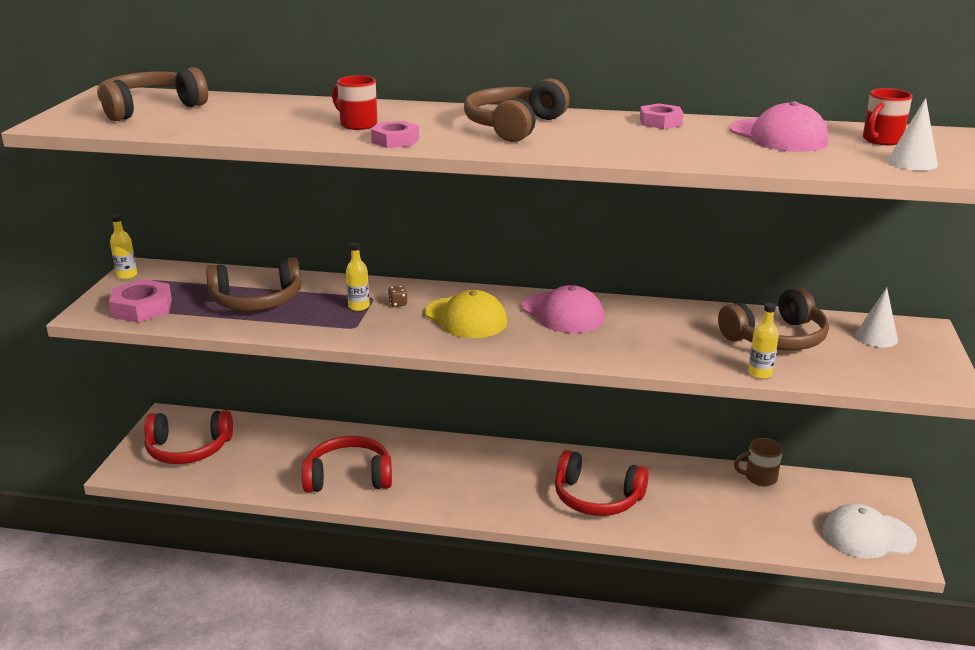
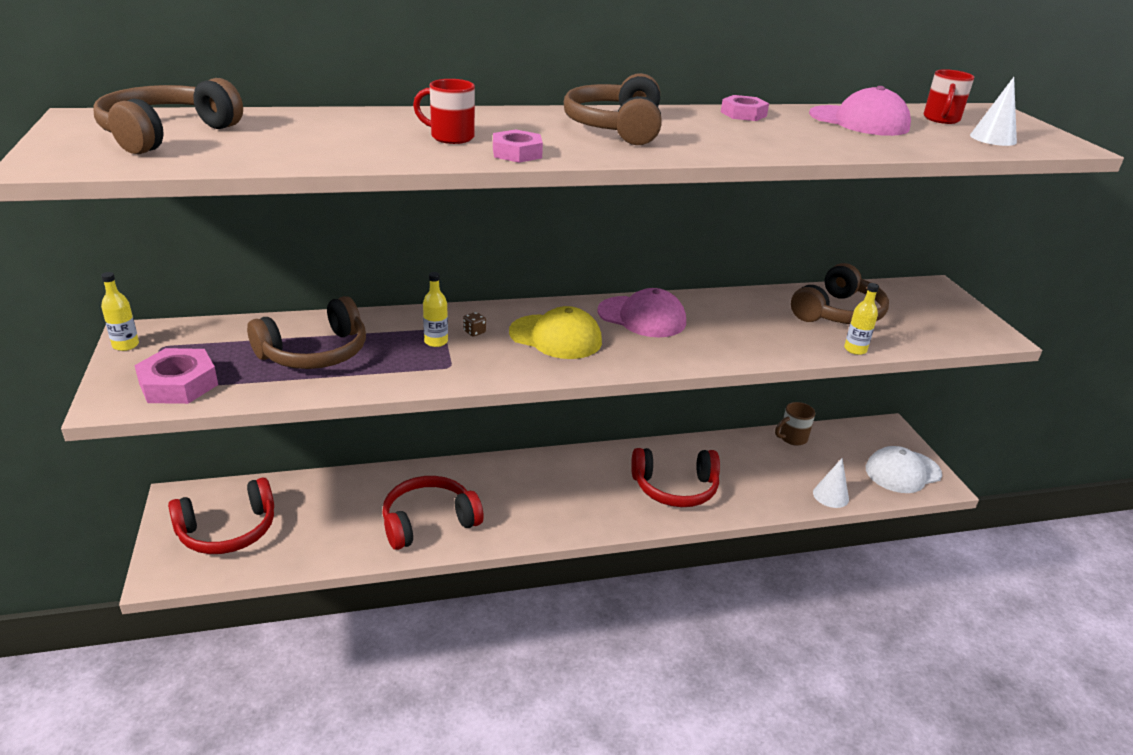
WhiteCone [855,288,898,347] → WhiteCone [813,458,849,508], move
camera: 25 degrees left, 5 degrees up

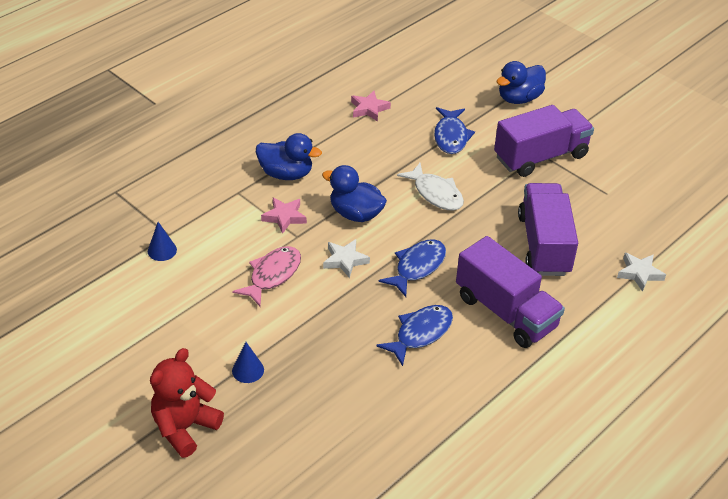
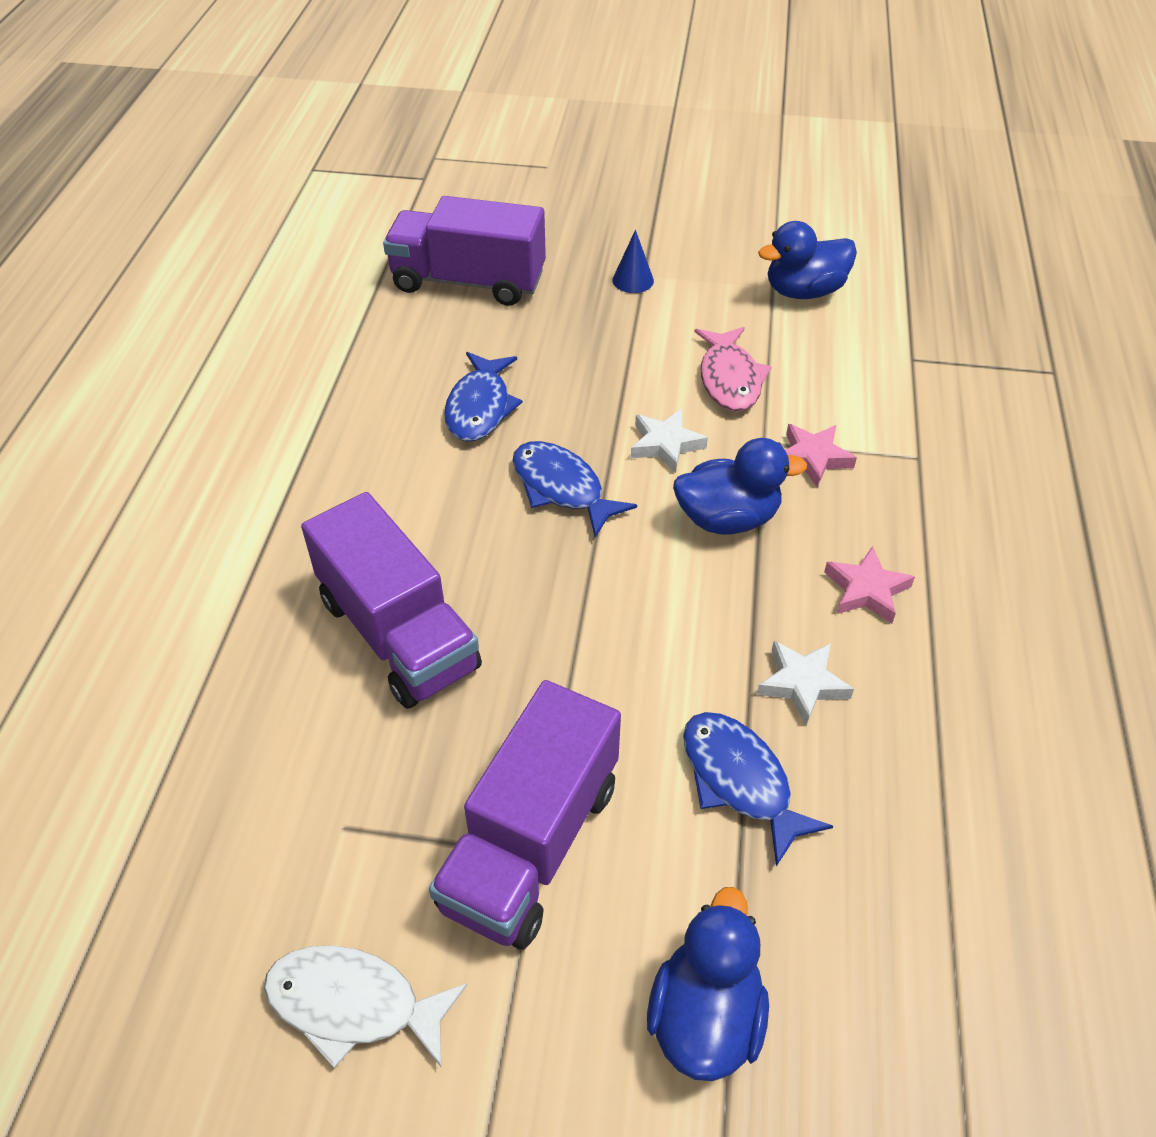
PinkStar [351,91,391,122] → PinkStar [824,546,915,624], move
BlueDuck [256,133,322,180] → BlueDuck [758,221,857,299], move
WhiteFish [397,163,464,210] → WhiteFish [264,945,467,1068], move
BlueCone [148,222,177,261] → -
PurpleTruck [456,236,565,348] → PurpleTruck [383,196,546,306], move
BlueFish [379,240,446,297] → BlueFish [512,441,637,537], 135 degrees clockwise
WhiteStar [617,253,666,292] → WhiteStar [757,641,854,725], move
RedTeddyBear [150,348,224,458] → -
camera: 145 degrees right, 5 degrees up

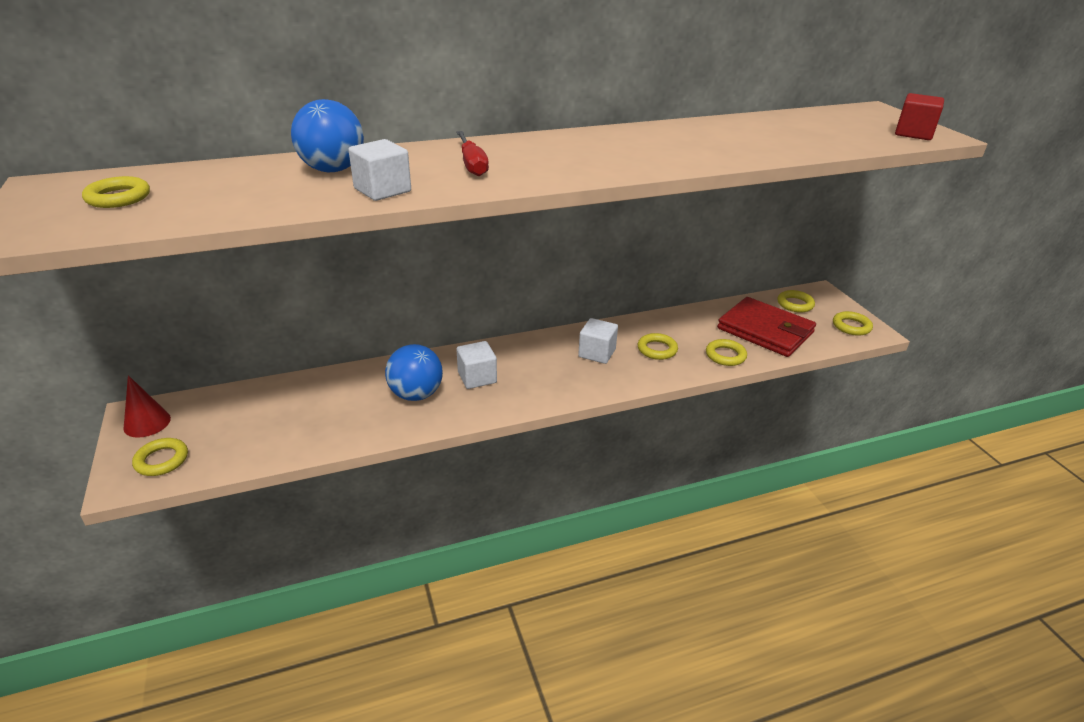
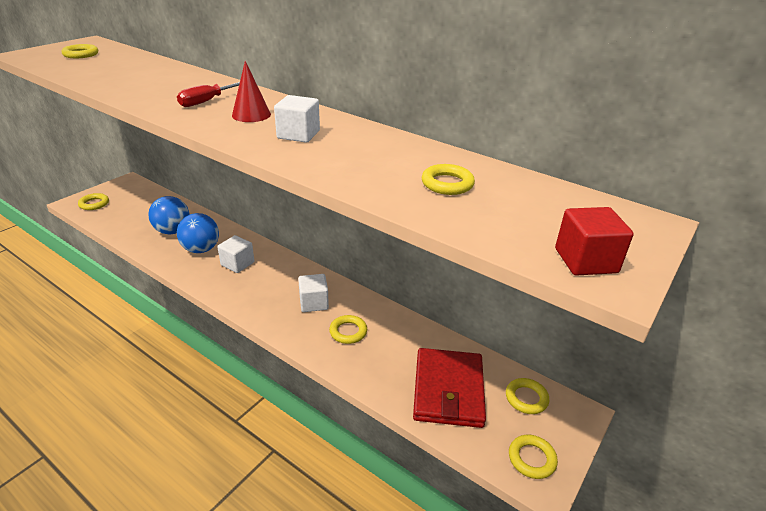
BlueBall [291,99,364,172] → BlueBall [148,196,190,235], move
WhiteCube [349,139,411,201] → WhiteCube [274,95,320,143], move
YellowRing [706,339,747,366] → YellowRing [422,164,475,195], move
RedCone [123,375,171,438] → RedCone [232,61,271,122], move
camera: 55 degrees right, 0 degrees up

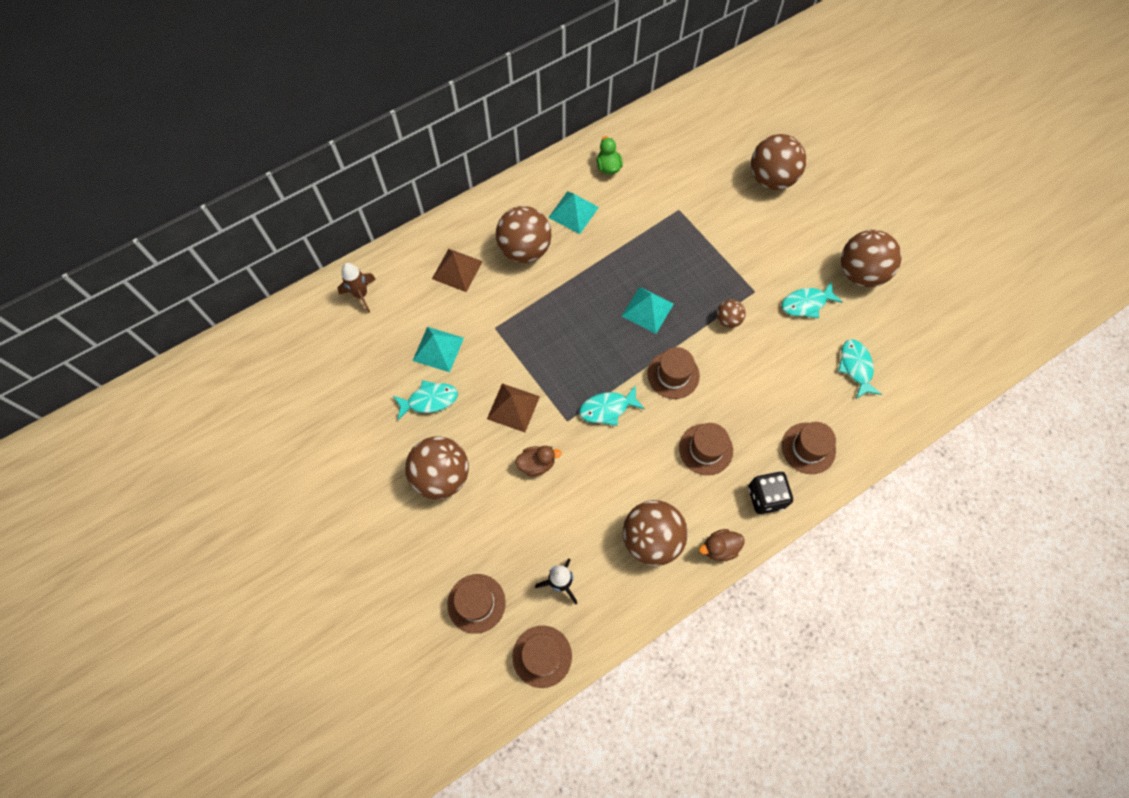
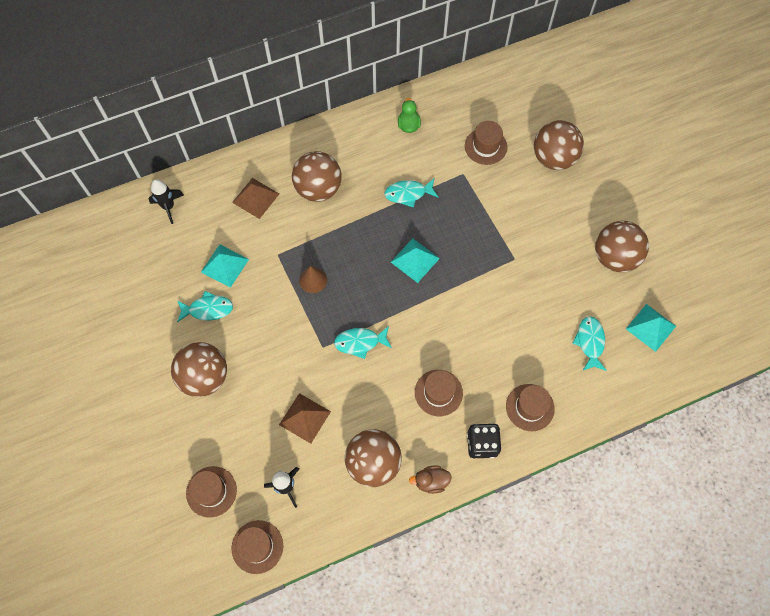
TurquoisePyramid [548,191,599,234] → TurquoisePyramid [626,304,676,352], move
BrownRocket [337,263,376,313] → BlackRocket [149,180,184,224]
TurquoiseFish [782,281,843,318] → TurquoiseFish [384,179,439,208], move
BrownBall [717,299,746,328] → -
BrownHat [647,347,700,399] → BrownHat [465,121,507,165], move
BrownPyramid [487,383,540,432] → BrownPyramid [279,393,331,444], move
BrownDuck [515,446,562,476] → -
- → BrownCone [299,266,327,293]
camera: 10 degrees right, 0 degrees up

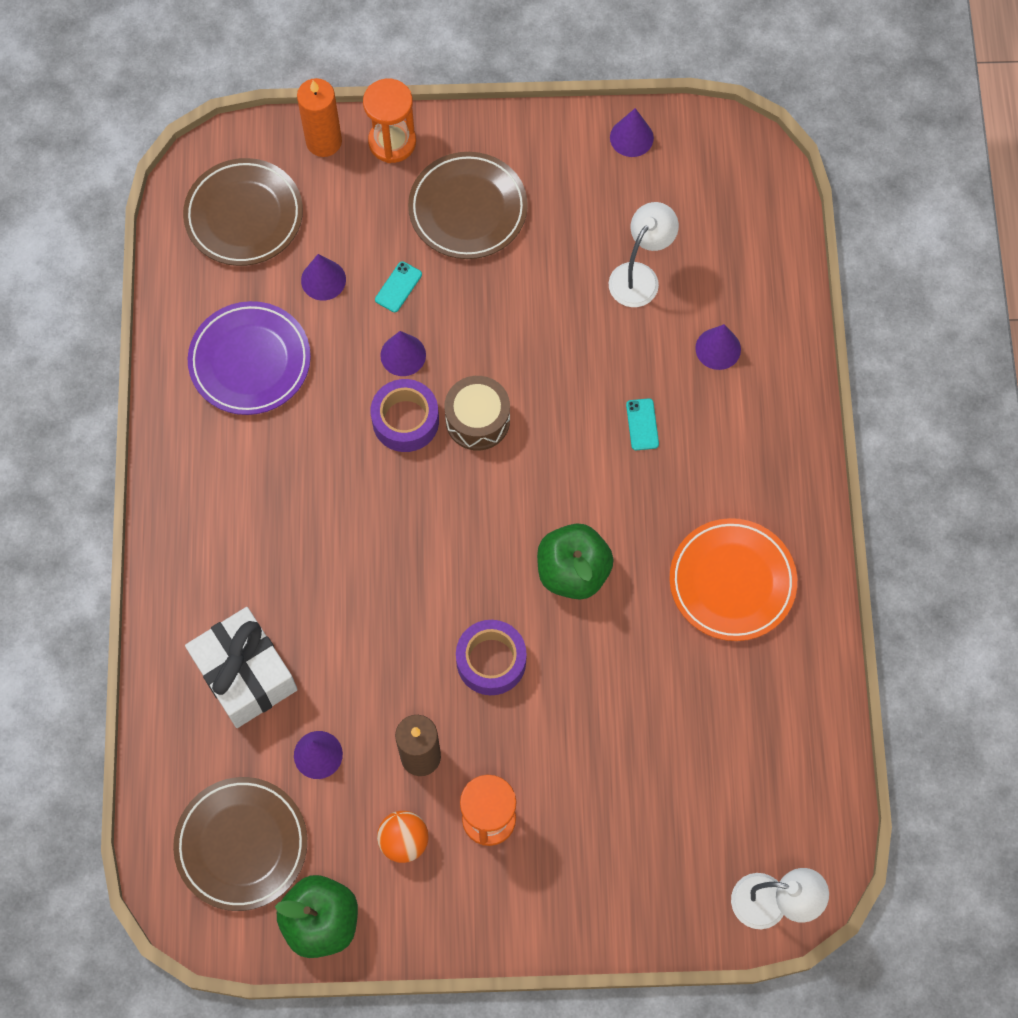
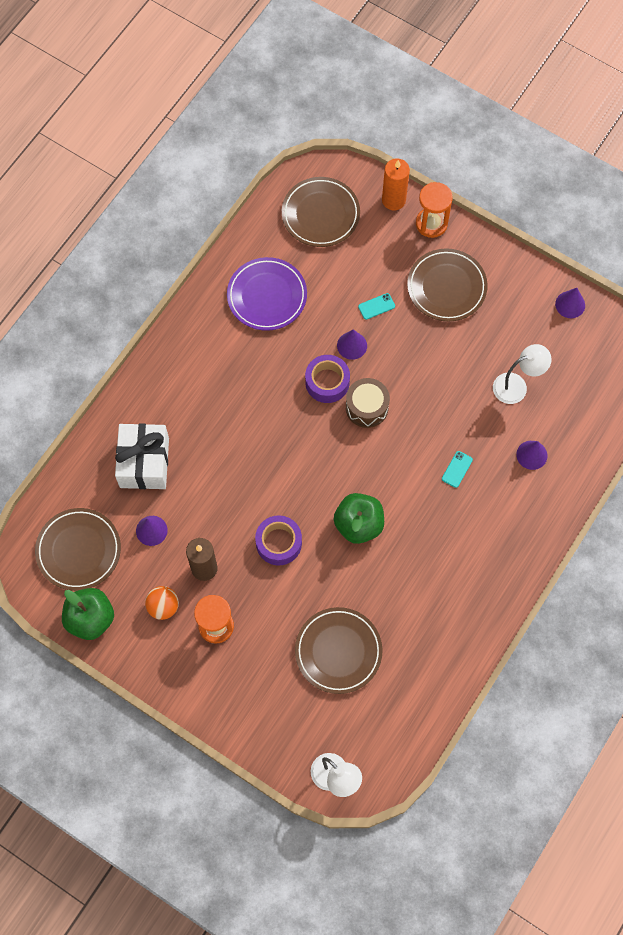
PurpleCone [301,254,346,301] → -
OrangePlate [669,518,797,641] → -
- → BrownPlate [295,607,383,694]
camera: 35 degrees right, 0 degrees up

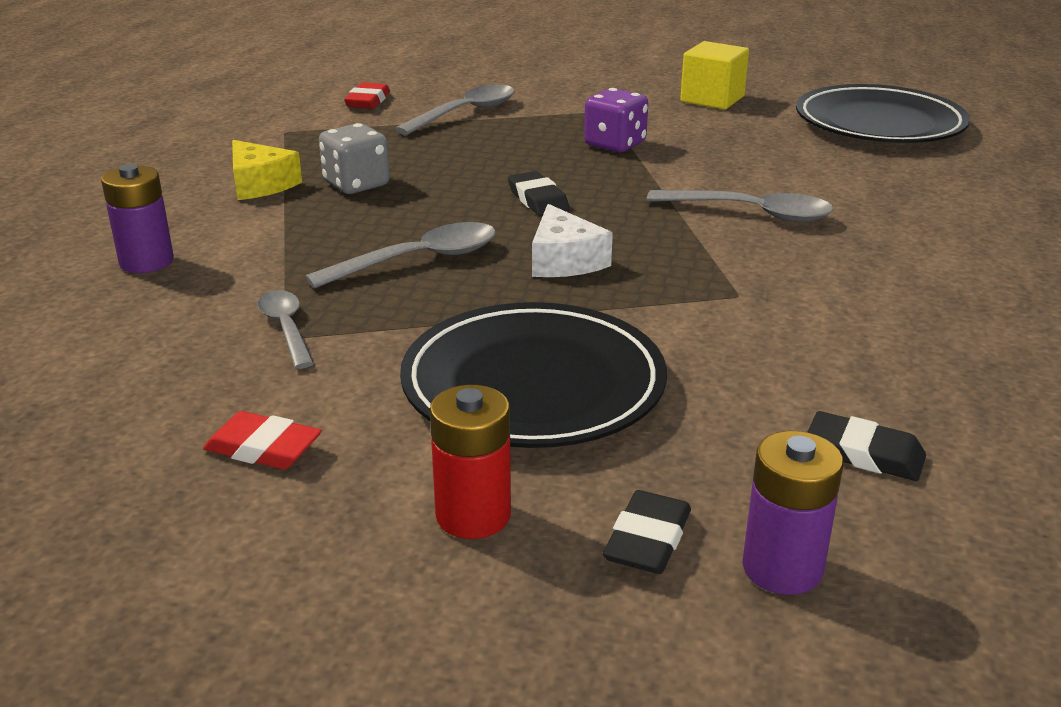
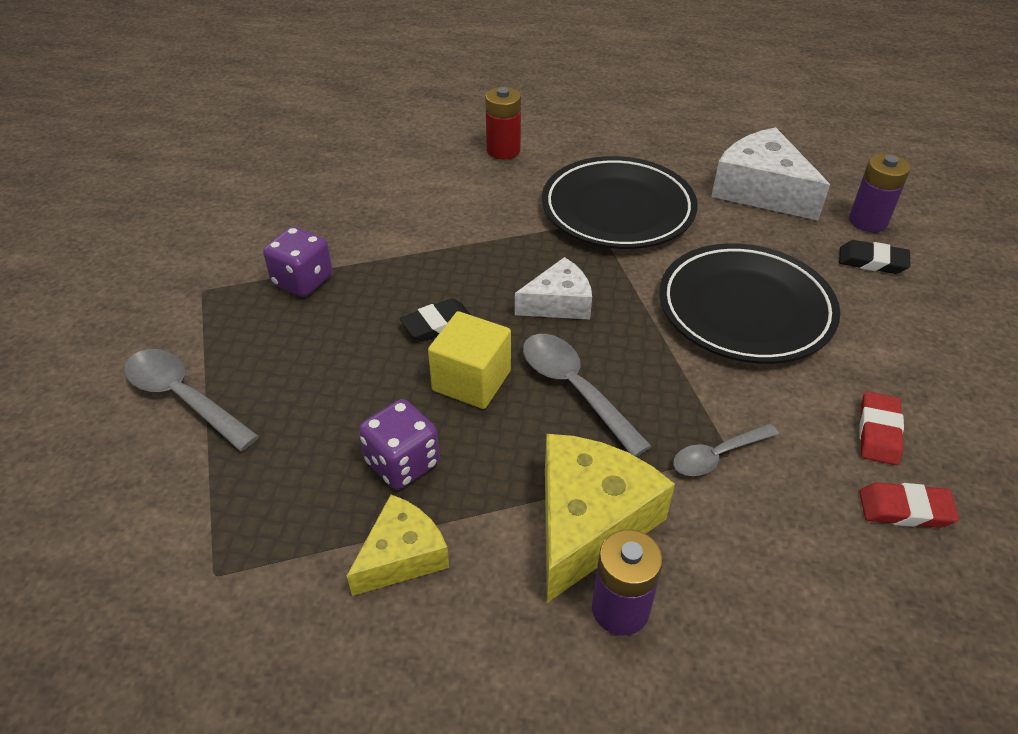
YellowCube [680,41,749,110] → YellowCube [428,311,511,409], move
RedEraser [344,83,390,109] → RedEraser [859,482,959,528], move
BlackPlate [796,84,970,143] → BlackPlate [542,156,698,249], move
GreyDice [319,123,390,194] → PurpleDice [359,399,440,490]
GreySpoon [647,190,834,222] → -
RedBattery [430,385,511,539] → RedBattery [485,87,521,159], move
BlackEraser [807,411,926,481] → WhiteCheese [711,127,830,221]
- → YellowCheese [545,434,675,603]
camera: 95 degrees left, 15 degrees up

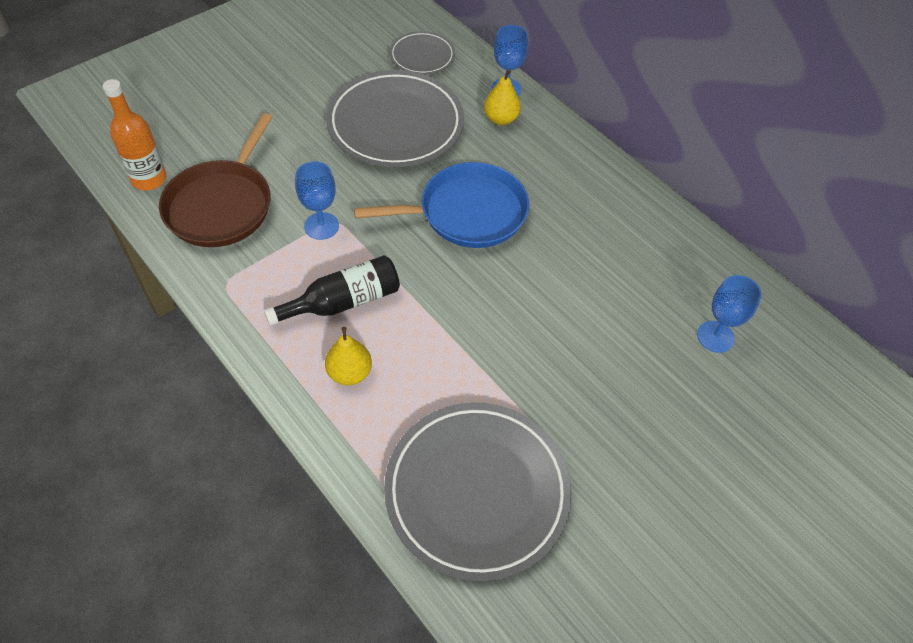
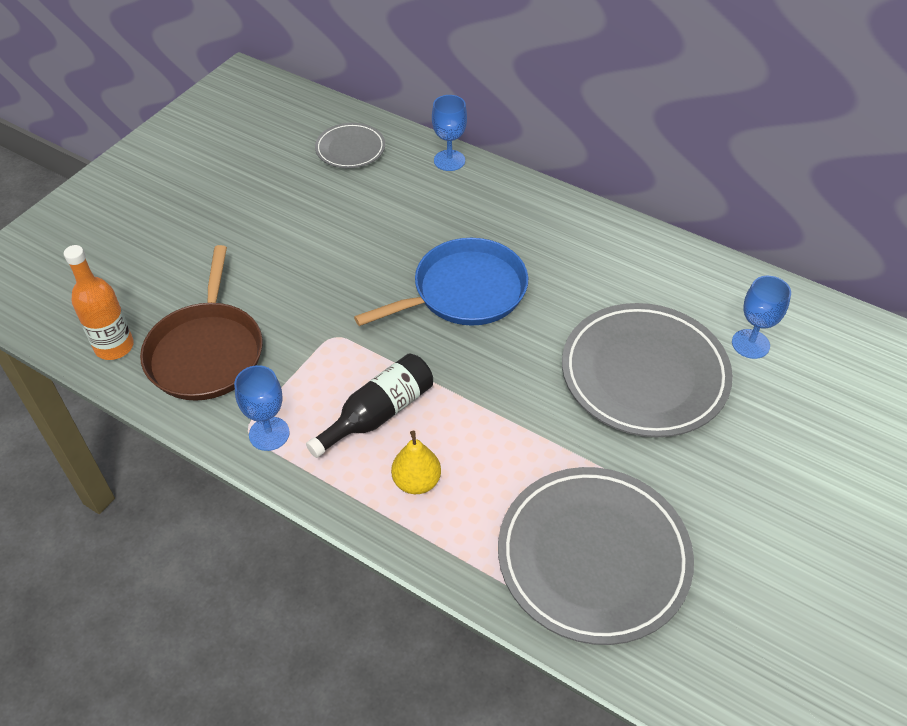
YellowPear [484,69,521,125] → -
GreyPlate [326,70,464,167] → GreyPlate [562,303,733,437], move
BlueGoblet [295,161,339,240] → BlueGoblet [234,365,290,451], move
camera: 15 degrees left, 5 degrees down

